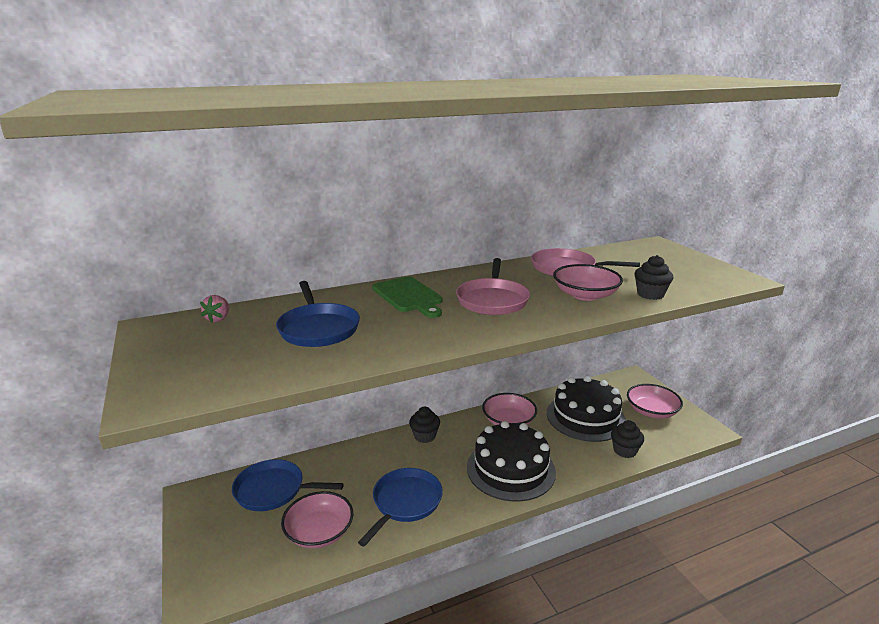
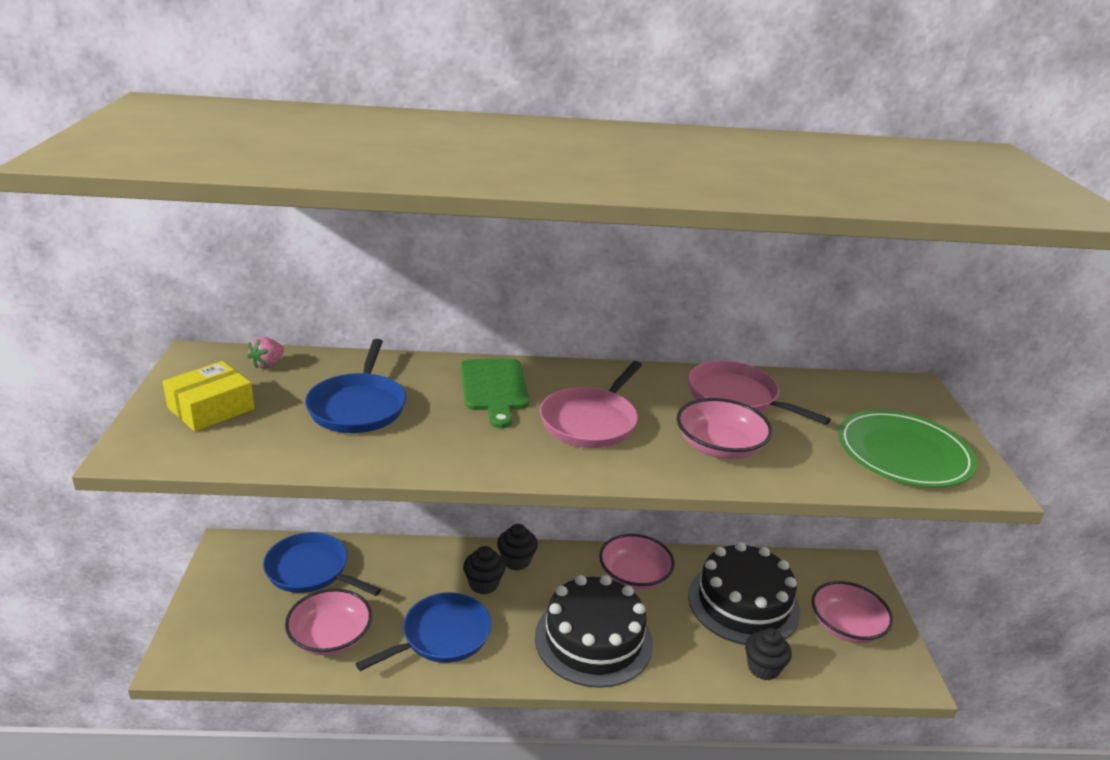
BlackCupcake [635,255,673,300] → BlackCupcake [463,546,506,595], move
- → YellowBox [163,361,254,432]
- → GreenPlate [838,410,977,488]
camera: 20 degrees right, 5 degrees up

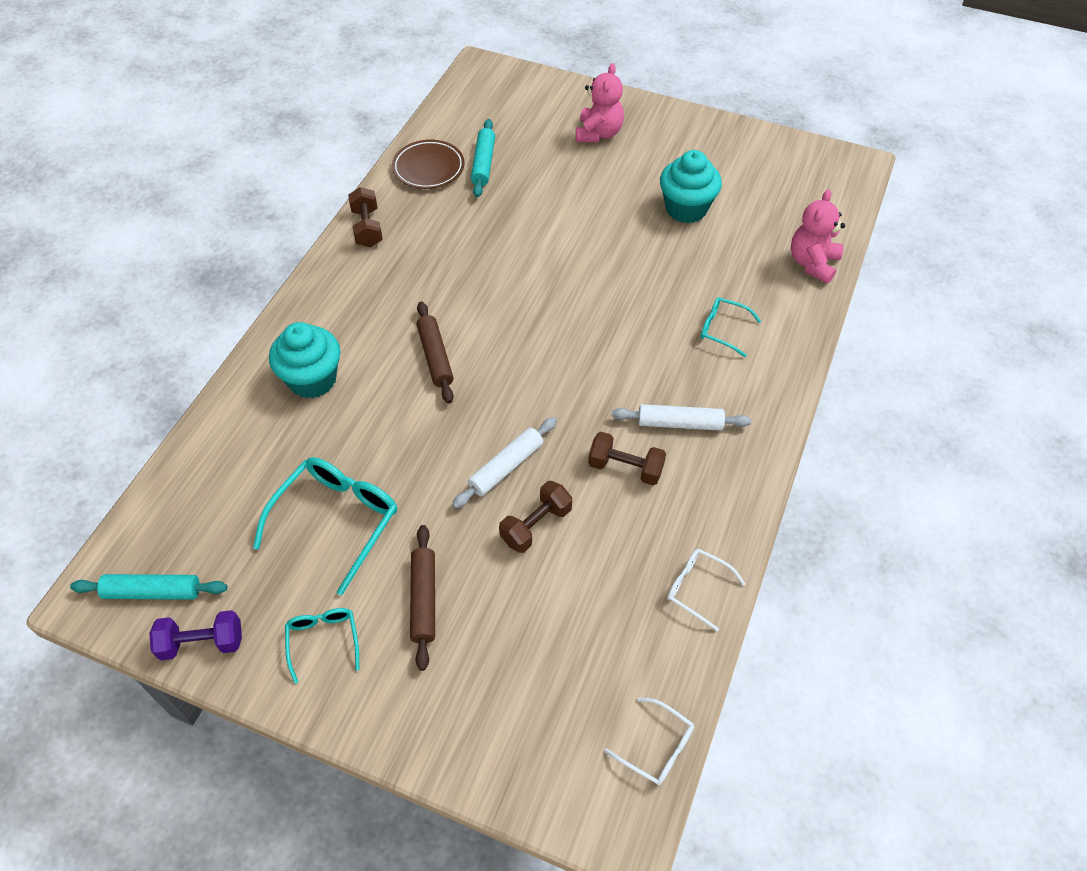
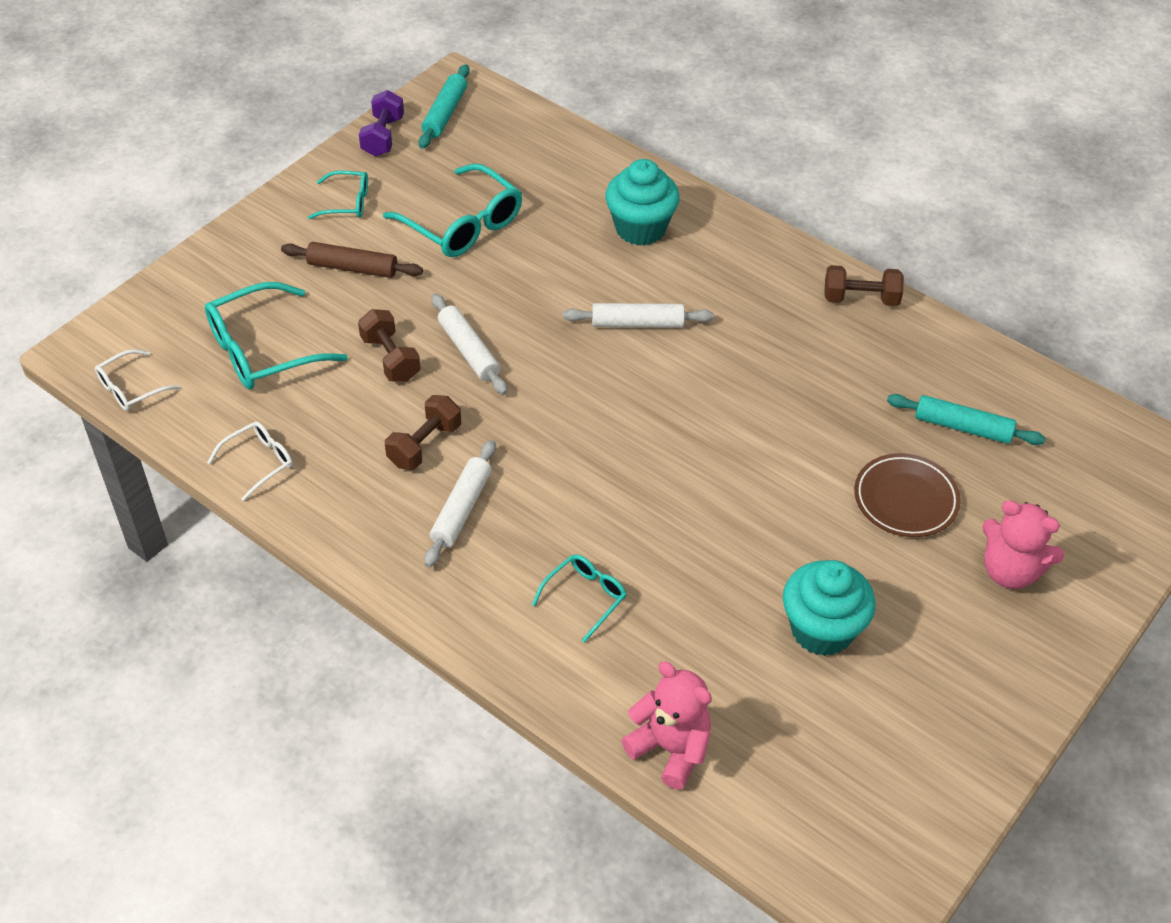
BrownPlate [392,140,464,189] → BrownPlate [854,453,961,537], move
BrownRollingPin [417,301,454,403] → WhiteRollingPin [563,303,714,328]
- → TurquoiseGlasses [205,282,348,389]
camera: 105 degrees right, 5 degrees down

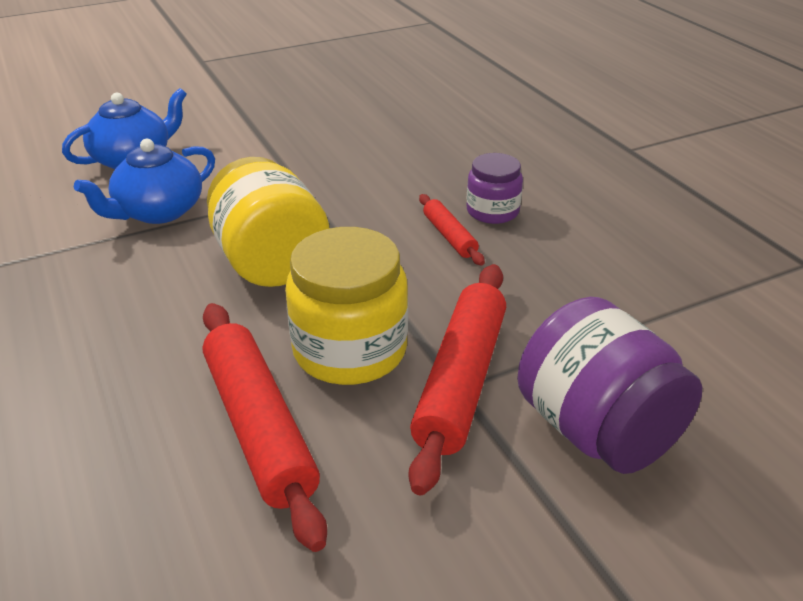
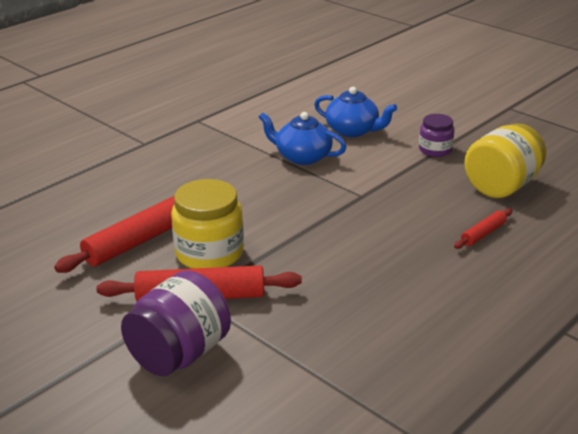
PurpleJar [467,153,523,224] → PurpleJar [419,114,455,157], move
YellowJar [207,157,329,287] → YellowJar [464,123,546,198], move
RedRollingPin [419,194,485,265] → RedRollingPin [454,208,513,249], move
camera: 70 degrees right, 5 degrees down

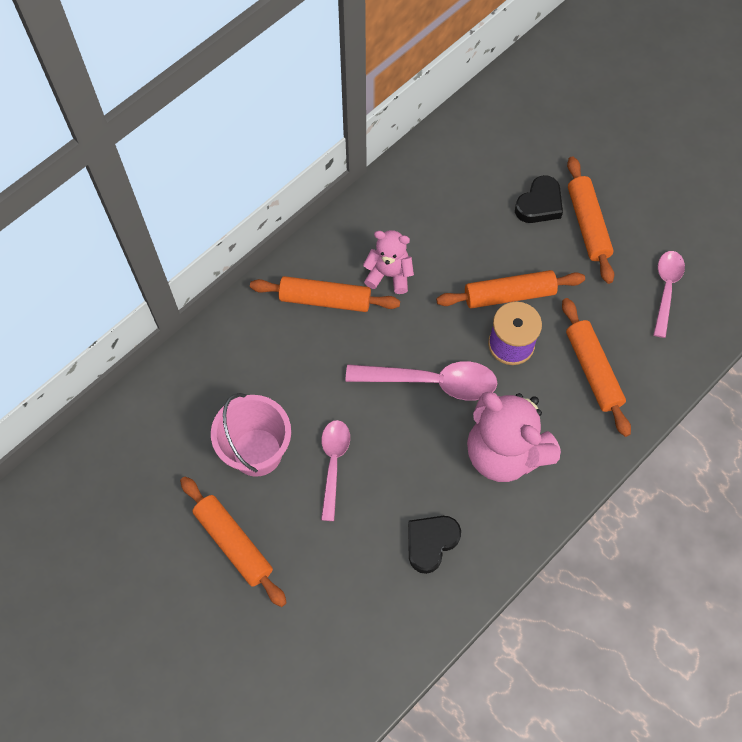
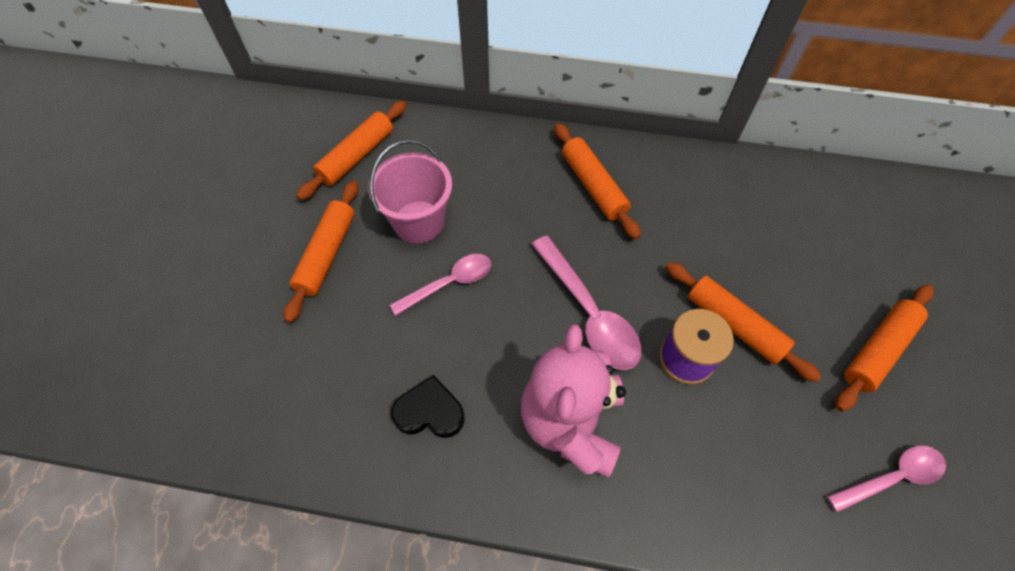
BlackHeart [515,175,563,223] → -
PinkTeddyBear [363,230,414,294] → -
OrangeRollingPin [562,298,631,437] → OrangeRollingPin [296,101,407,200], move
camera: 55 degrees right, 5 degrees down

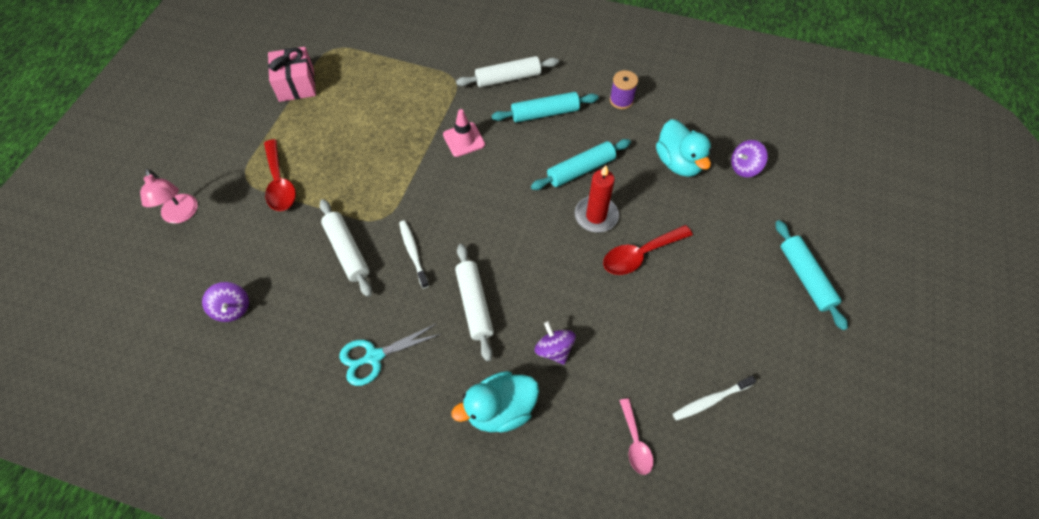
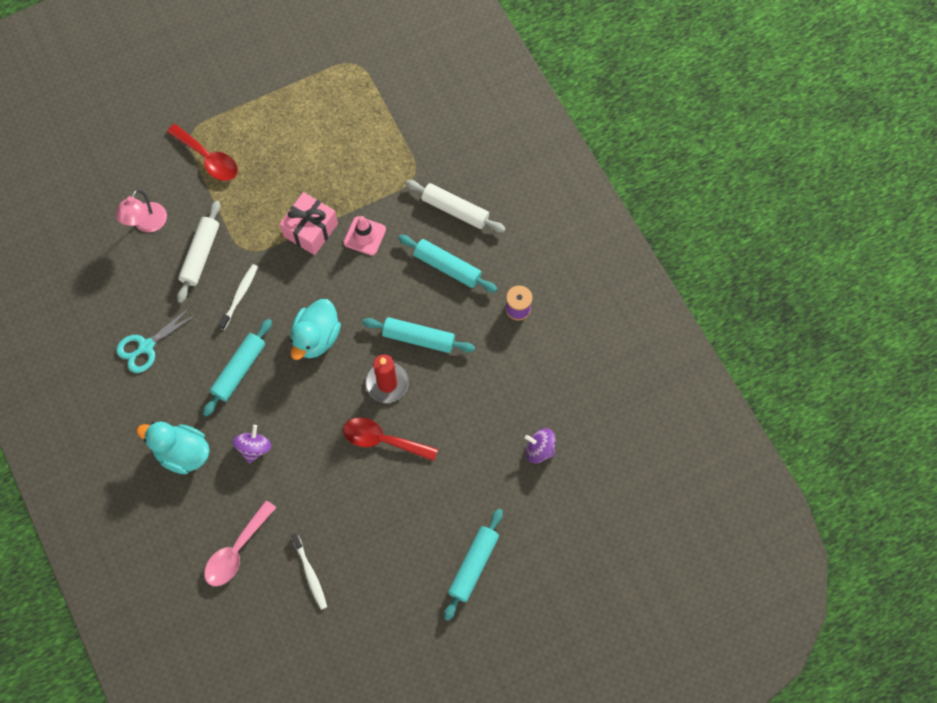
PinkGift [268,47,316,102] → PinkGift [280,192,338,255], move
TurquoiseDuck [656,119,712,177] → TurquoiseDuck [290,299,341,360], move
RedSpoon [264,139,296,211] → RedSpoon [167,124,238,181], 75 degrees counterclockwise
PinkLamp [140,169,198,224] → PinkLamp [115,189,167,232], move
WhiteRollingPin [455,244,494,361] → TurquoiseRollingPin [203,319,272,417]
PurpleSpinningTop [202,282,249,322] → -
TurquoiseScissors [339,323,441,386] → TurquoiseScissors [116,307,197,373], 60 degrees counterclockwise
WhiteToothbrush [673,376,756,421] → WhiteToothbrush [291,533,327,610], 135 degrees counterclockwise
PinkSpoon [619,398,653,475] → PinkSpoon [204,500,276,586], x1.53
camera: 45 degrees right, 10 degrees up

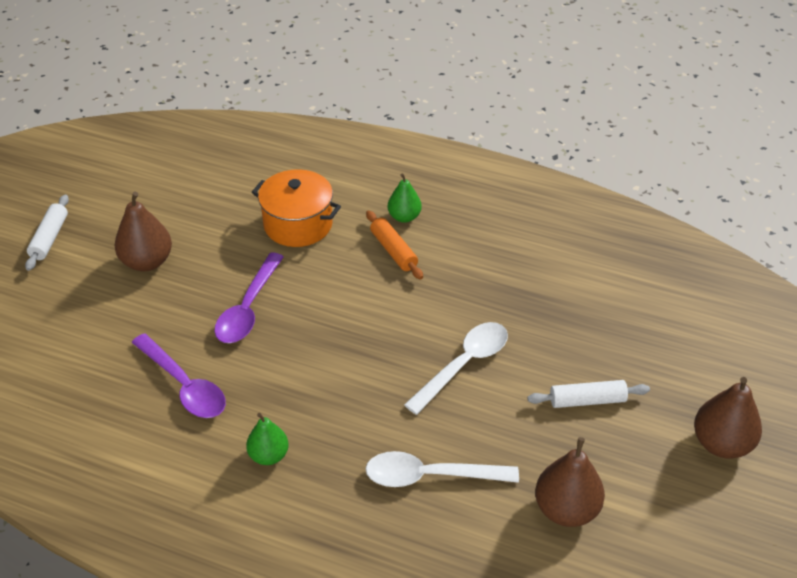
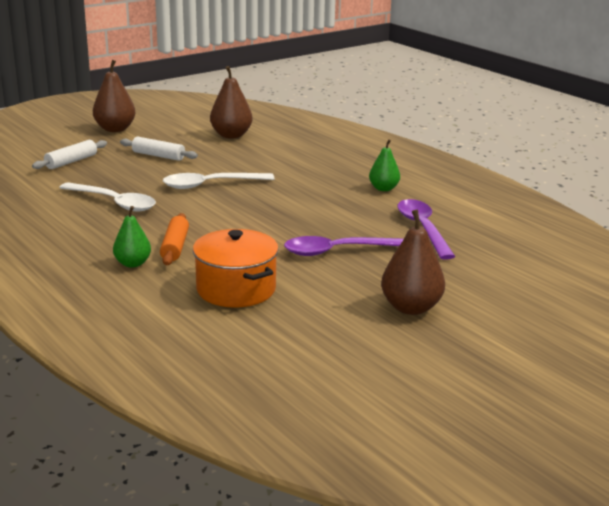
WhiteRollingPin [25,195,69,271] → WhiteRollingPin [32,140,107,169], move
PurpleSpoon [214,253,284,343] → PurpleSpoon [284,236,404,256], 150 degrees counterclockwise
WhiteSpoon [366,451,519,487] → WhiteSpoon [59,182,156,211], move
camera: 150 degrees left, 20 degrees down

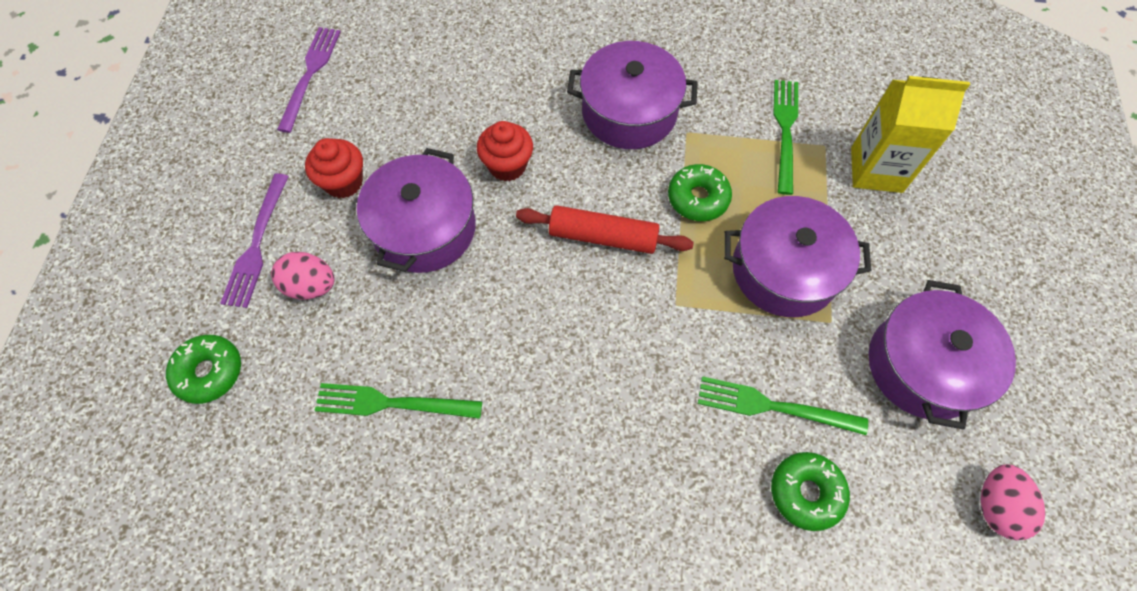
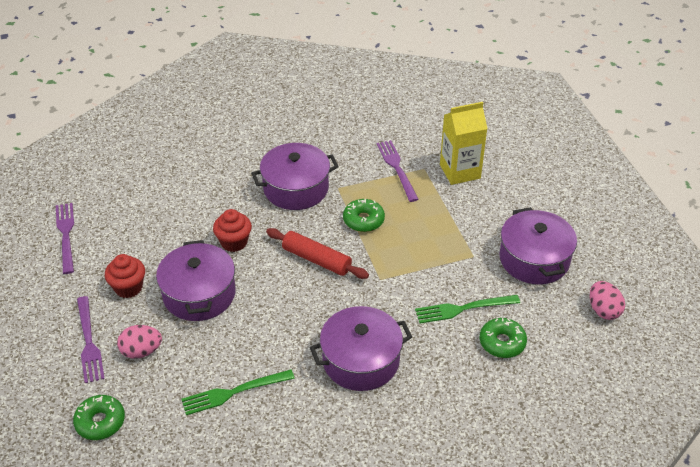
GreenFork [773,80,798,195] → PurpleFork [377,140,419,202]
PurplePot [724,196,872,317] → PurplePot [310,306,412,391], move
RedRollingPin [516,205,694,254] → RedRollingPin [266,228,369,279], 45 degrees clockwise
camera: 25 degrees left, 20 degrees down

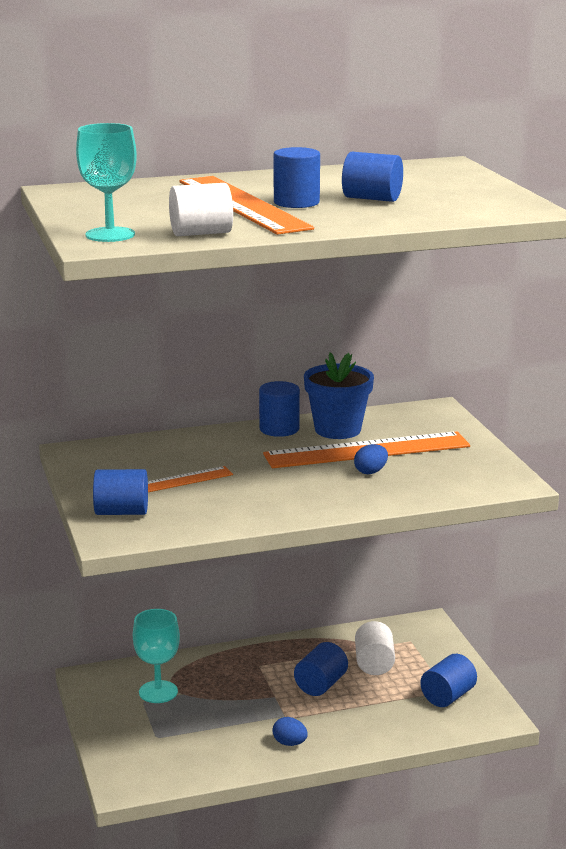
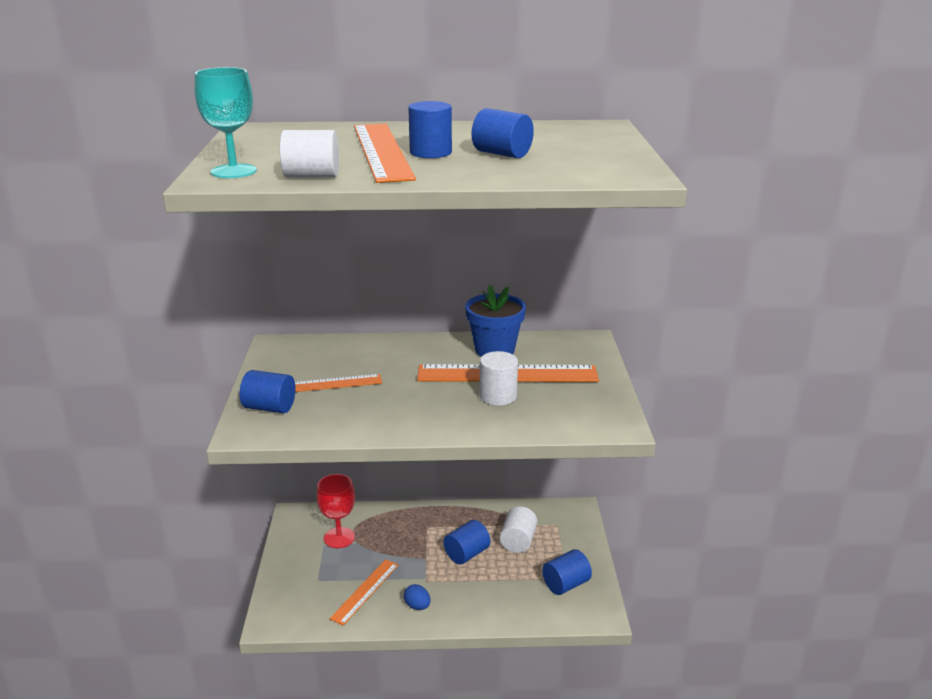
BlueCylinder [259,381,300,437] → -
BlueEgg [354,444,388,474] → WhiteCylinder [479,351,518,406]
TurquoiseGoblet [133,609,180,703] → RedGoblet [317,474,355,548]
- → OrangeRuler [330,559,398,626]
camera: 15 degrees right, 5 degrees up

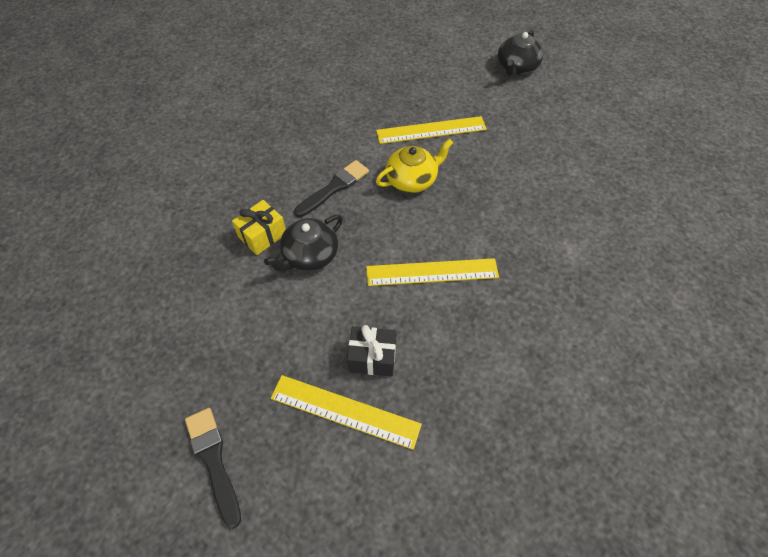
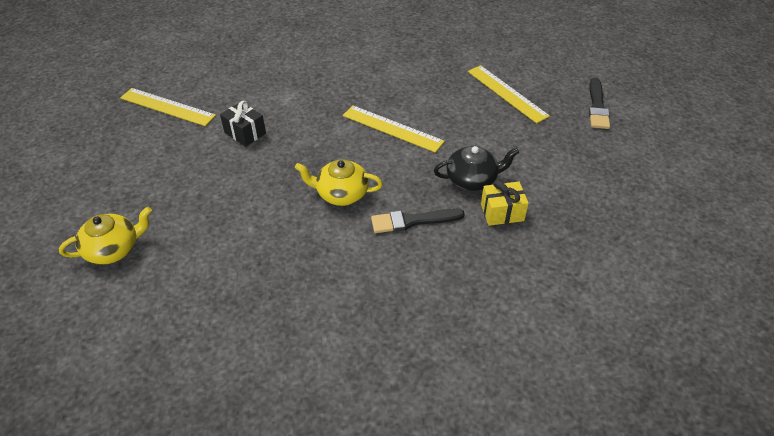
BlackTeapot [498,30,543,76] → YellowTeapot [59,206,152,265]
YellowRuler [376,116,487,144] → YellowRuler [120,88,216,126], move
BlackGift [347,325,397,376] → BlackGift [220,101,266,147], move
camera: 145 degrees left, 10 degrees down

